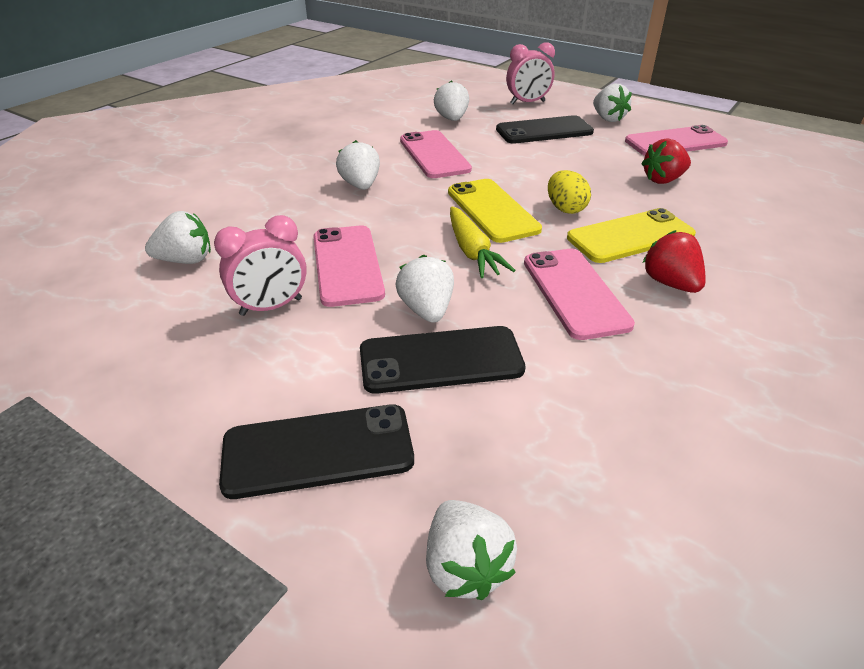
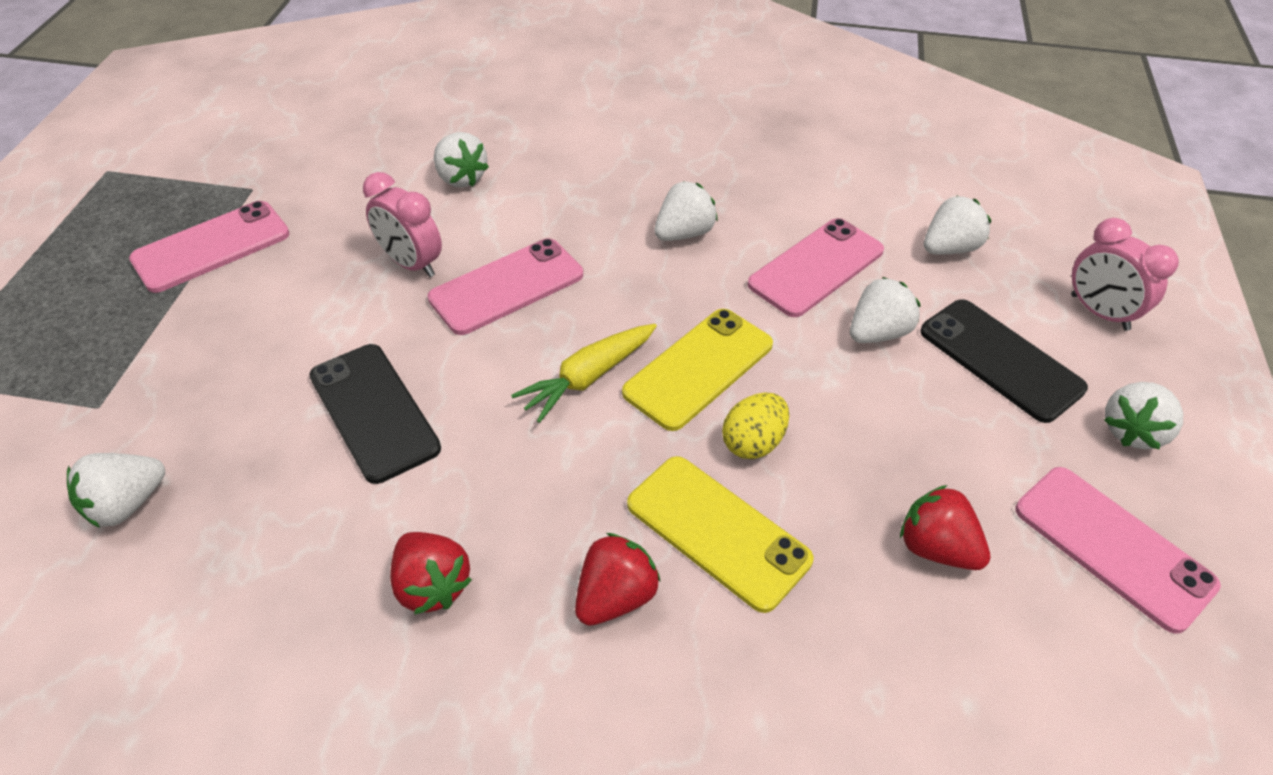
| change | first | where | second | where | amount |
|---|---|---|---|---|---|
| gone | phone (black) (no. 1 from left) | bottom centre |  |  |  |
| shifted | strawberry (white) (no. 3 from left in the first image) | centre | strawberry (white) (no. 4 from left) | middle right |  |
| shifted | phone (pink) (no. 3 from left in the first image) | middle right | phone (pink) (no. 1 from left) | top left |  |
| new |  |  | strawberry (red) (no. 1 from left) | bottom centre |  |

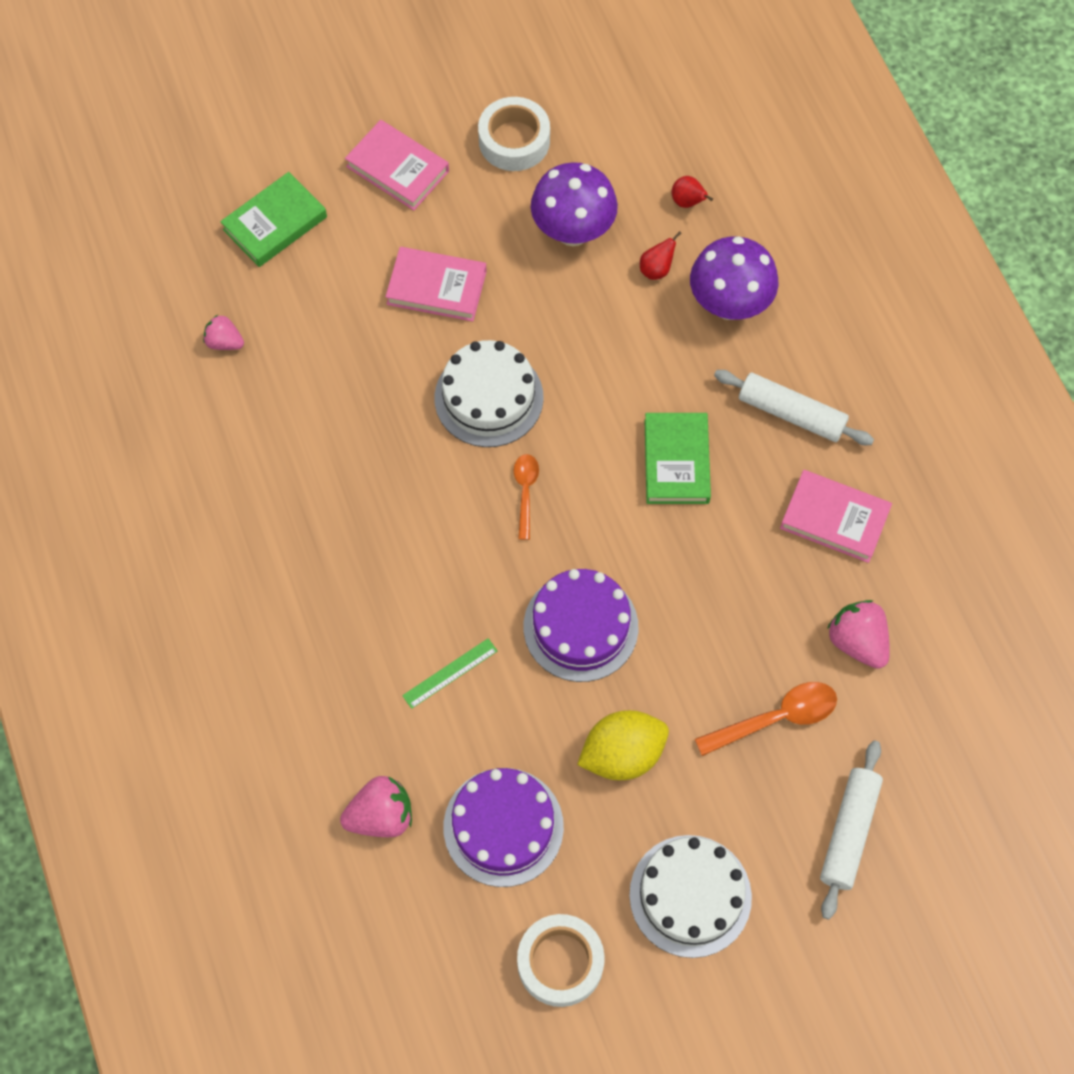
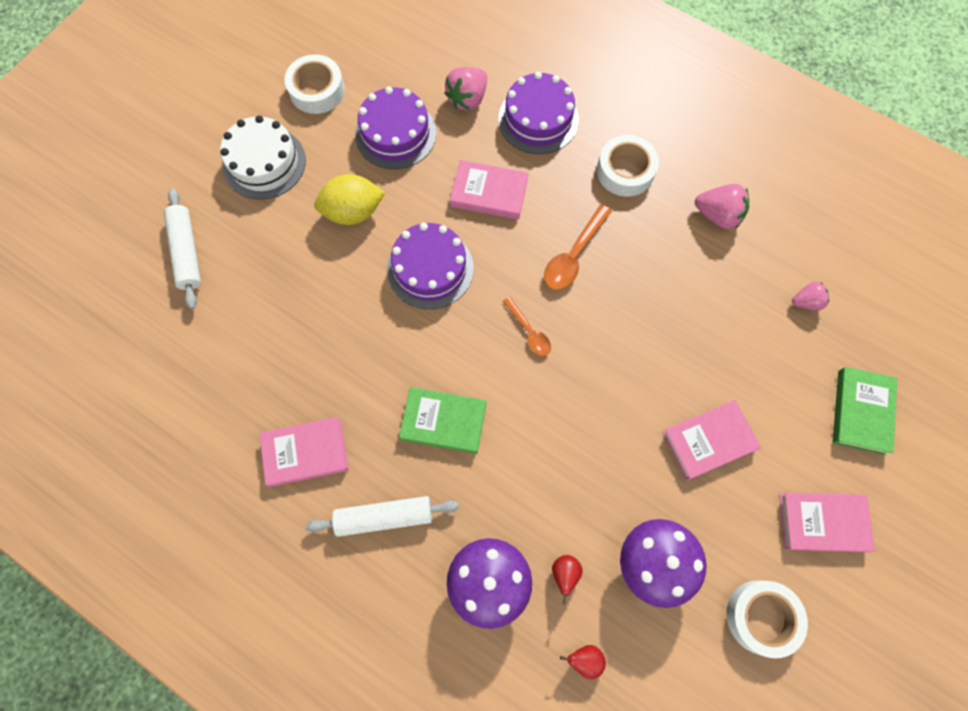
| change | first | where | second | where | amount |
|---|---|---|---|---|---|
| swapped | ruler (green) | centre | book (pink) (no. 2 from left) | top centre |  |
| gone | cake (white) (no. 1 from left) | centre |  |  |  |
| rotated | lemon (yellow) | bottom centre |  | top centre | 45 degrees clockwise |
| rotated | book (green) (no. 2 from left in the first image) | centre | book (green) (no. 1 from left) | centre | 45 degrees counterclockwise |
| shifted | spoon (orange) (no. 2 from left) | bottom right |  | centre |  |
| shifted | strawberry (pink) (no. 3 from left in the first image) | middle right | strawberry (pink) (no. 2 from left) | top right |  |
| new |  |  | cake (purple) (no. 3 from left) | top centre |  |
| new |  |  | tape (white) (no. 2 from left) | top centre |  |

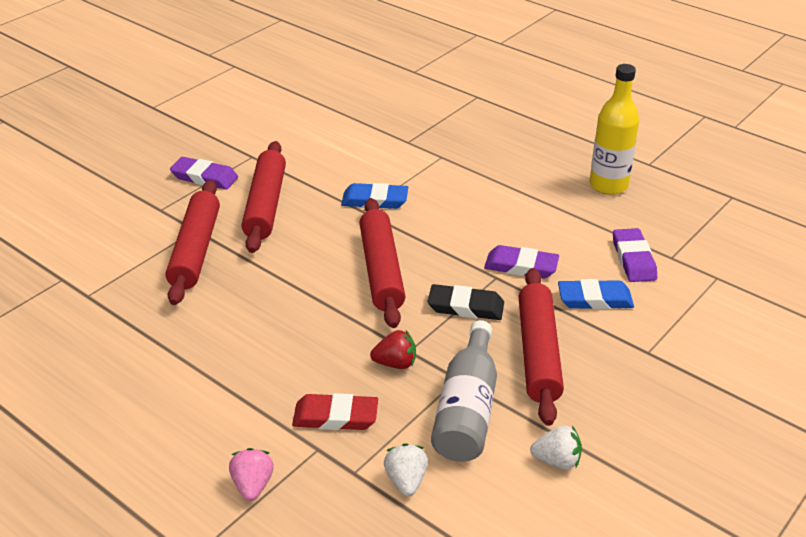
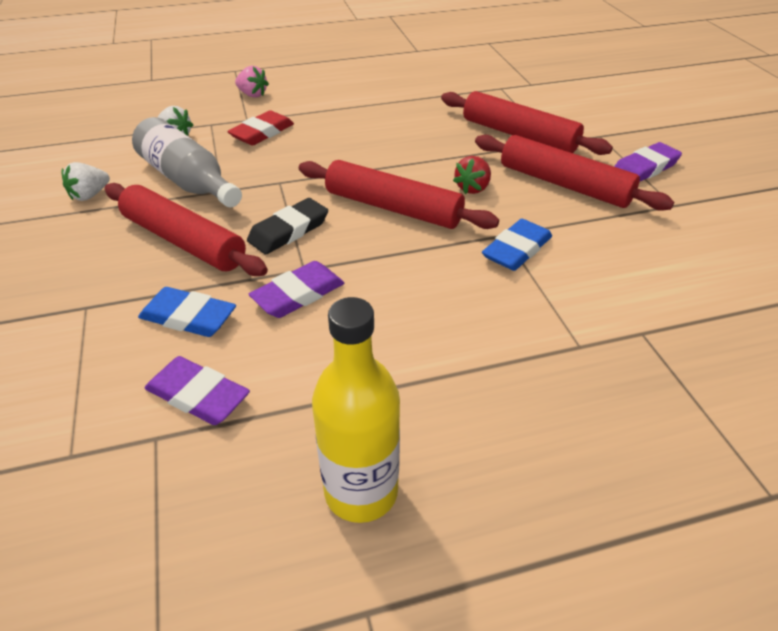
| change | first | where | second | where | amount |
|---|---|---|---|---|---|
| shifted | strawberry (red) | centre |  | top centre |  |
| rotated | eraser (blue) (no. 2 from left in the first image) | middle right | eraser (blue) (no. 1 from left) | middle left | 75 degrees clockwise |

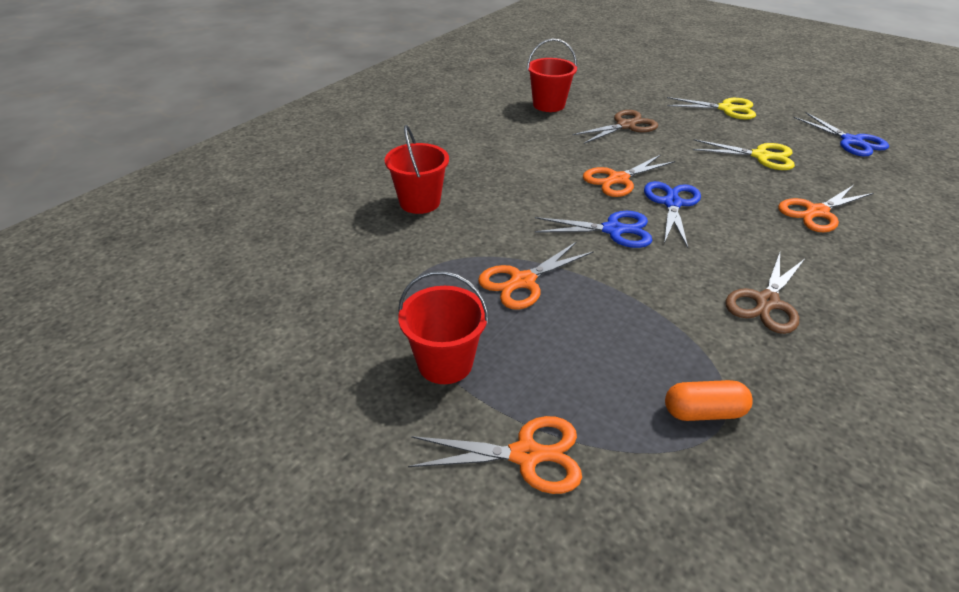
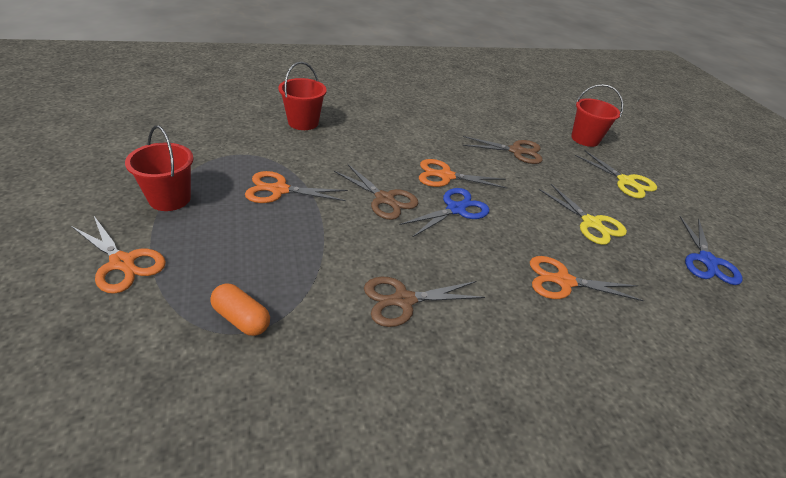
| change | first | where | second | where | amount |
|---|---|---|---|---|---|
| shifted | bucket (red) (no. 3 from left) | top centre |  | top right |  |
| repainted | scissors (blue) (no. 1 from left) | centre | scissors (brown) (no. 1 from left) | centre |  |

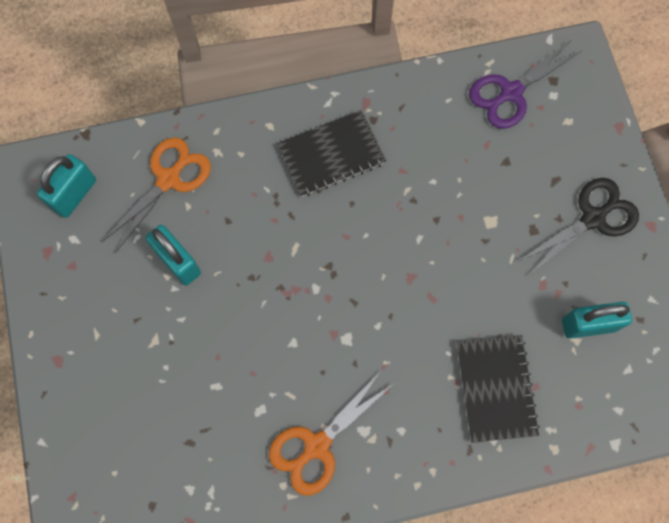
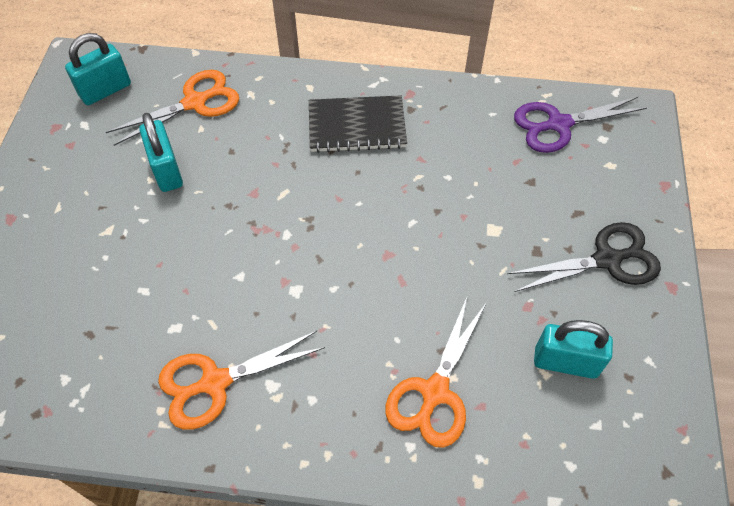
| change | first | where | second | where | amount |
|---|---|---|---|---|---|
| swapped | notebook (black) (no. 2 from left) | bottom right | scissors (orange) (no. 3 from left) | bottom centre |  |

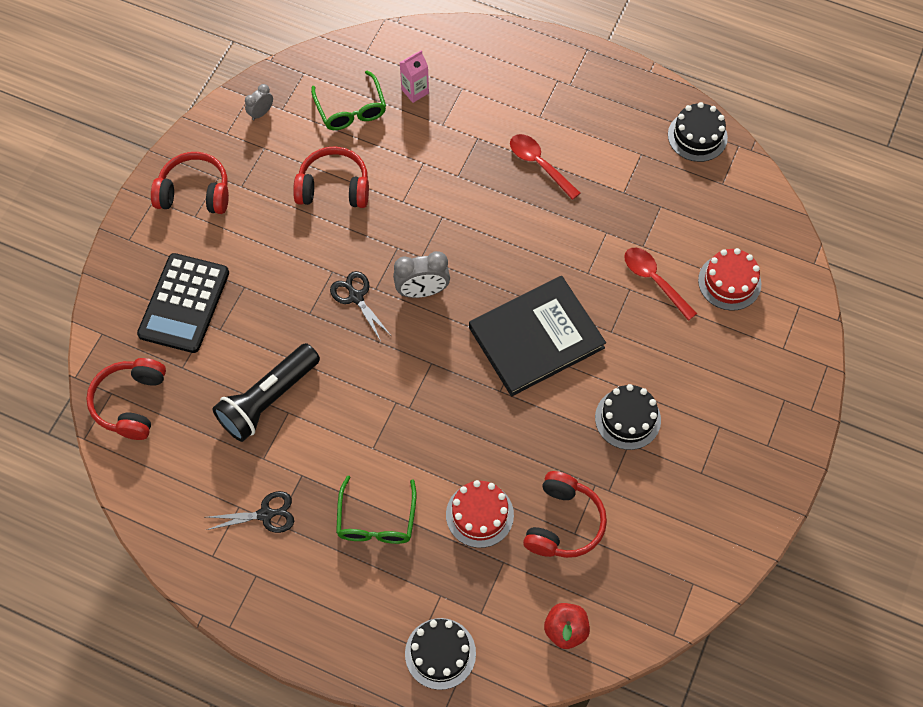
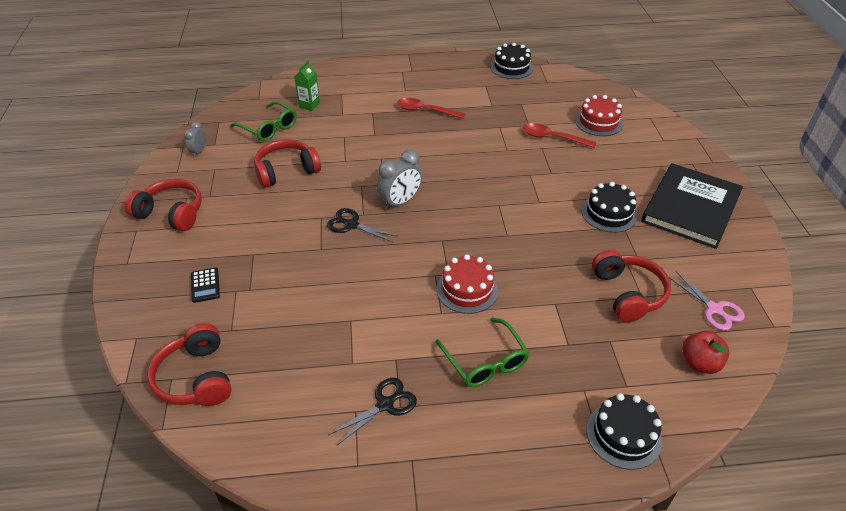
| change | first | where | second | where | amount |
|---|---|---|---|---|---|
| scaled | calculator (black) | middle left |  | middle left | x0.43 |
| rotated | headphones (red) (no. 2 from left in the first image) | top left | headphones (red) (no. 1 from left) | middle left | 45 degrees clockwise |
| gone | flashlight (black) | middle left |  |  |  |
| repainted | carton (pink) | top centre | carton (green) | top centre |  |
| shifted | cake (red) (no. 1 from left) | bottom centre |  | centre |  |
| shifted | book (black) | centre |  | middle right |  |
| new |  |  | scissors (pink) | middle right |  |

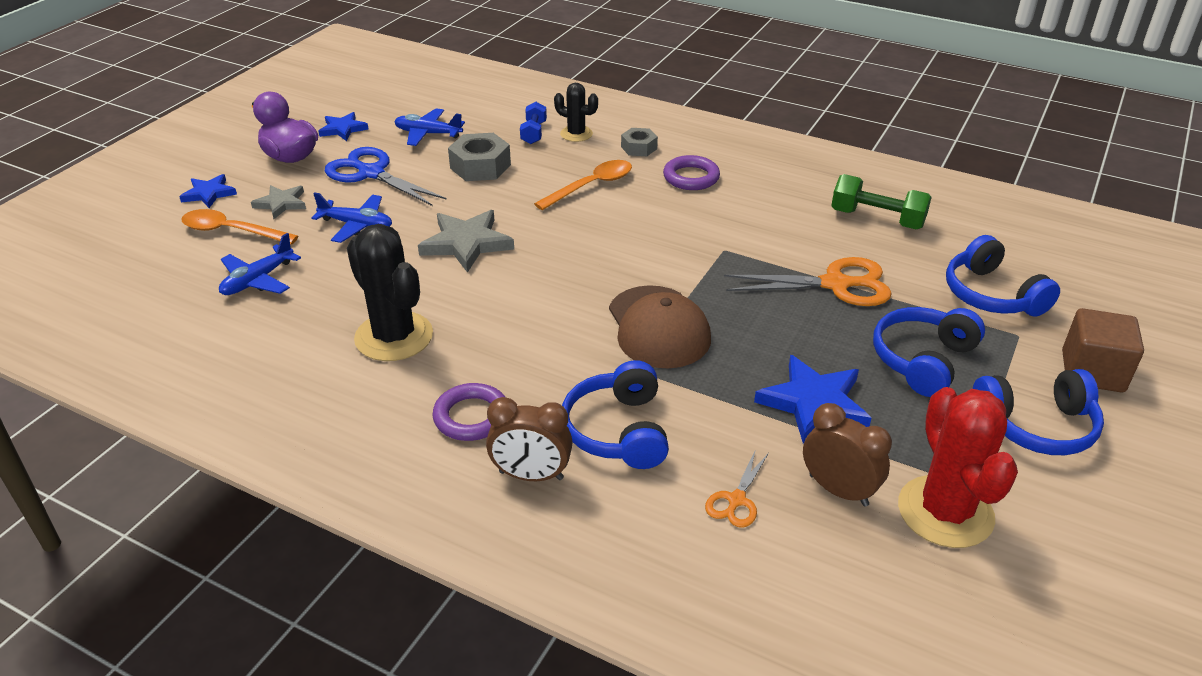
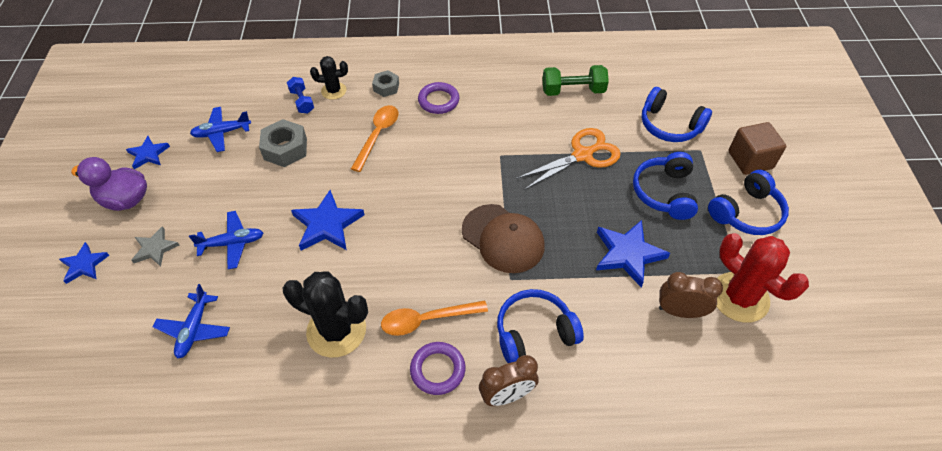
| change | first | where | second | where | amount |
|---|---|---|---|---|---|
| shifted | spoon (orange) (no. 1 from left in the first image) | middle left | spoon (orange) (no. 2 from left) | bottom centre |  |
| gone | scissors (blue) | top left |  |  |  |
| repainted | star (grey) (no. 2 from left) | centre | star (blue) (no. 3 from left) | centre |  |
| rotated | headphones (blue) (no. 1 from left) | centre |  | bottom centre | 105 degrees clockwise |
| gone | scissors (orange) (no. 1 from left) | bottom centre |  |  |  |

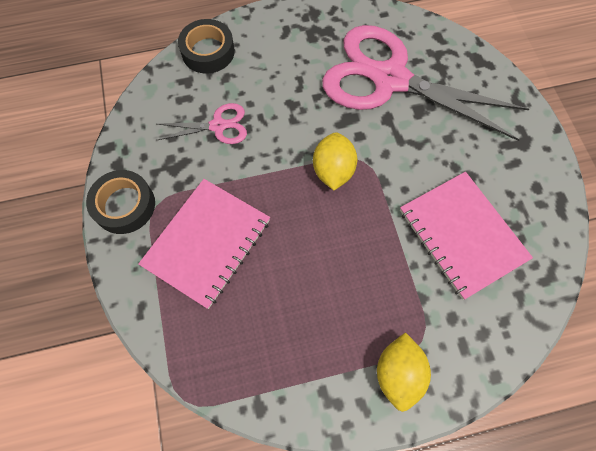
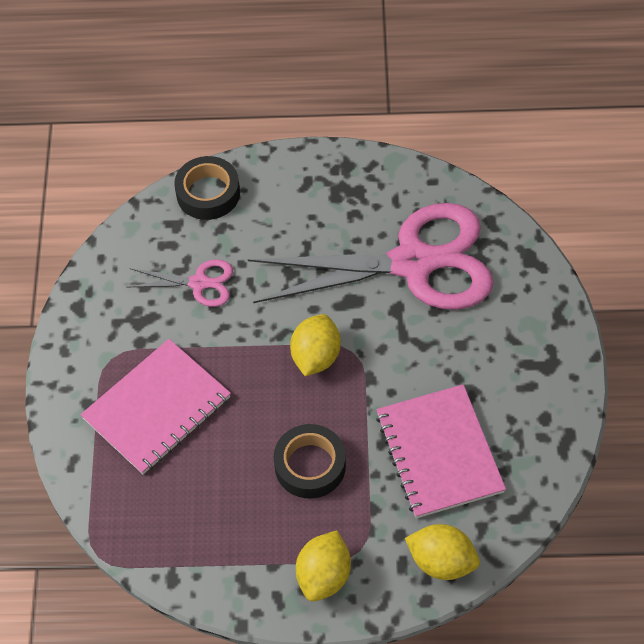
| change | first | where | second | where | amount |
|---|---|---|---|---|---|
| shifted | tape (black) (no. 1 from left in the first image) | middle left | tape (black) (no. 2 from left) | bottom centre |  |
| rotated | scissors (pink) (no. 2 from left) | top right |  | centre | 135 degrees clockwise |
| new |  |  | lemon (yellow) (no. 3 from left) | bottom right |  |

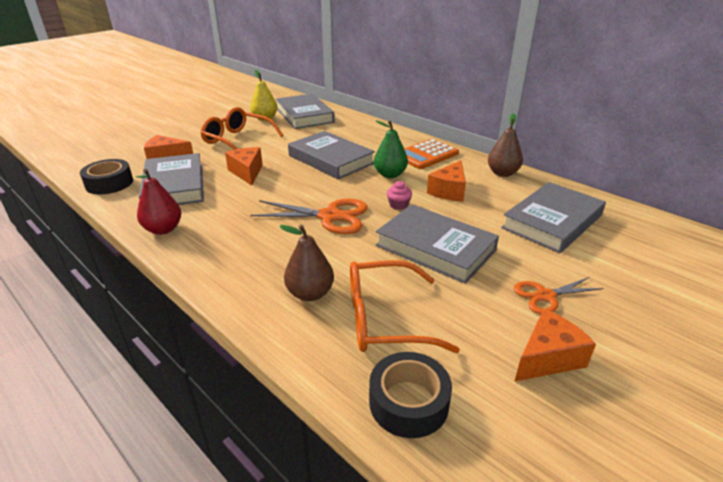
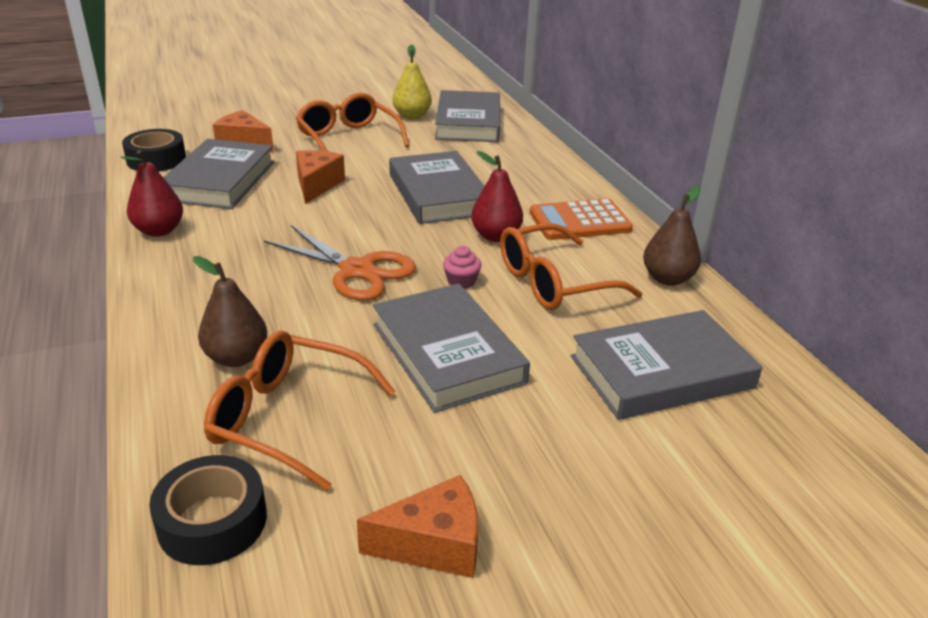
| change | first | where | second | where | amount |
|---|---|---|---|---|---|
| repainted | pear (green) | top centre | pear (red) (no. 2 from left) | top centre |  |
| swapped | cheese (orange) (no. 3 from left) | centre | glasses (orange) (no. 3 from left) | centre |  |
| gone | scissors (orange) (no. 2 from left) | middle right |  |  |  |

